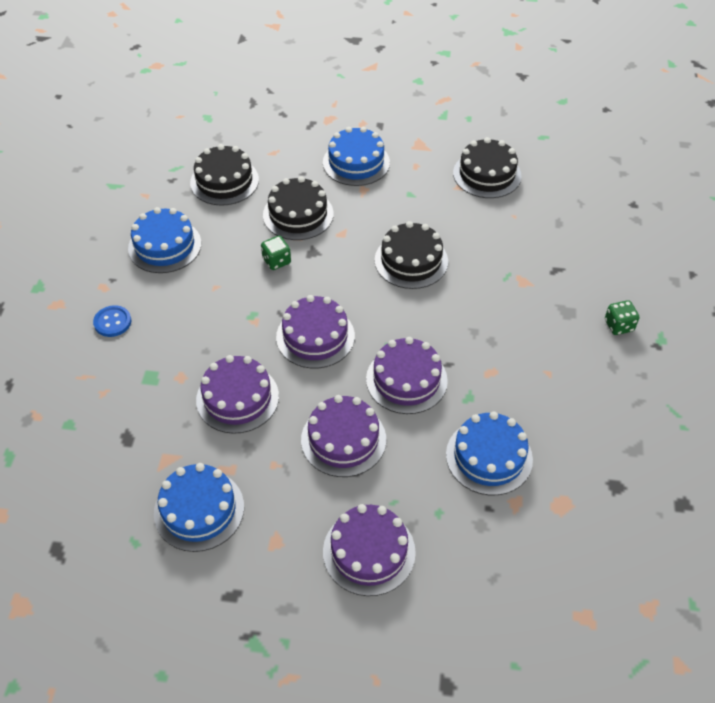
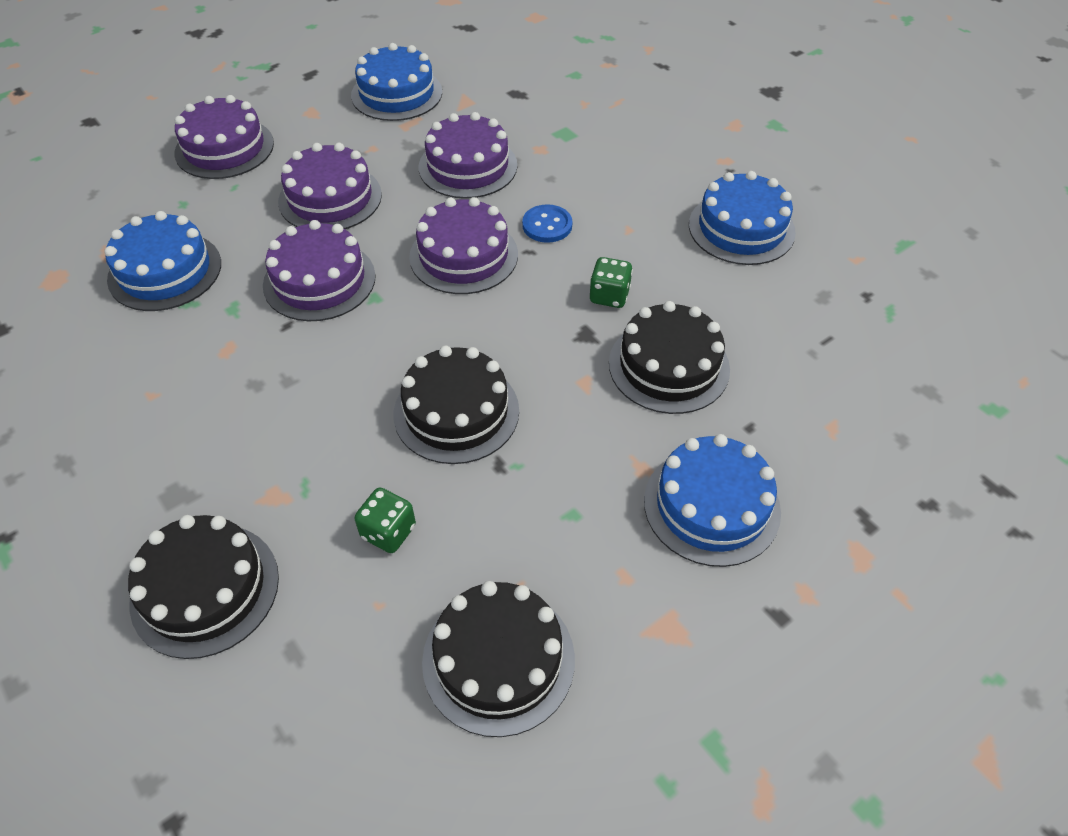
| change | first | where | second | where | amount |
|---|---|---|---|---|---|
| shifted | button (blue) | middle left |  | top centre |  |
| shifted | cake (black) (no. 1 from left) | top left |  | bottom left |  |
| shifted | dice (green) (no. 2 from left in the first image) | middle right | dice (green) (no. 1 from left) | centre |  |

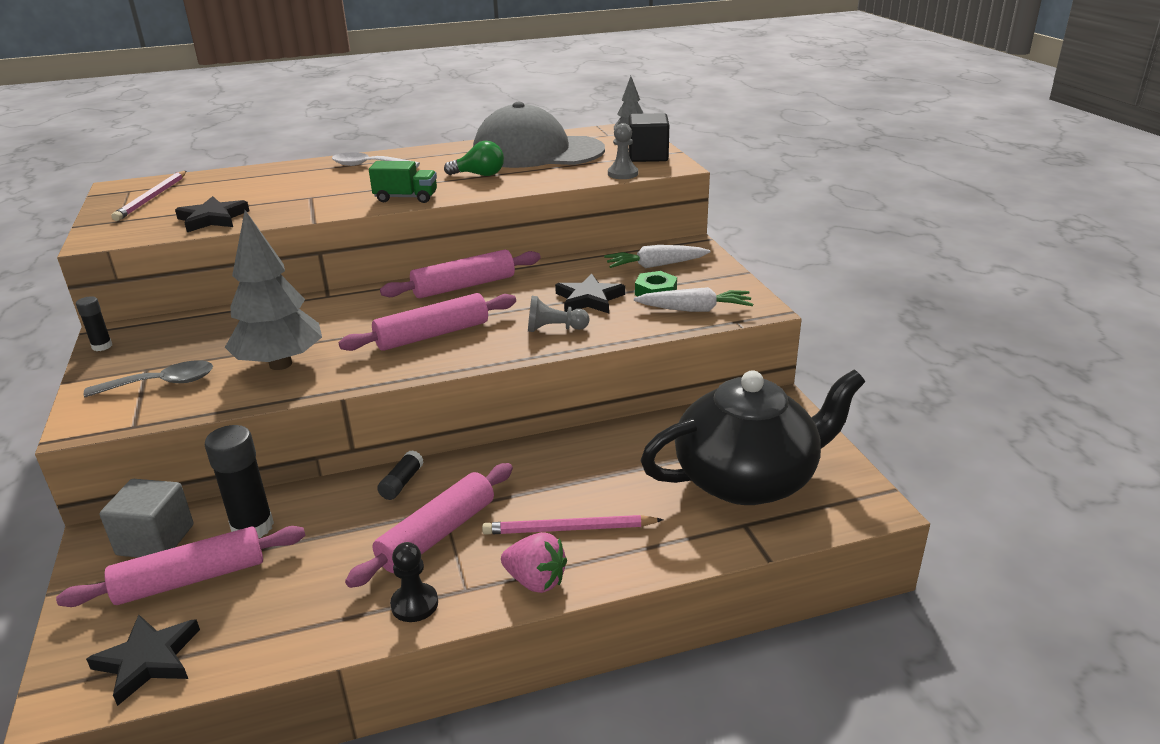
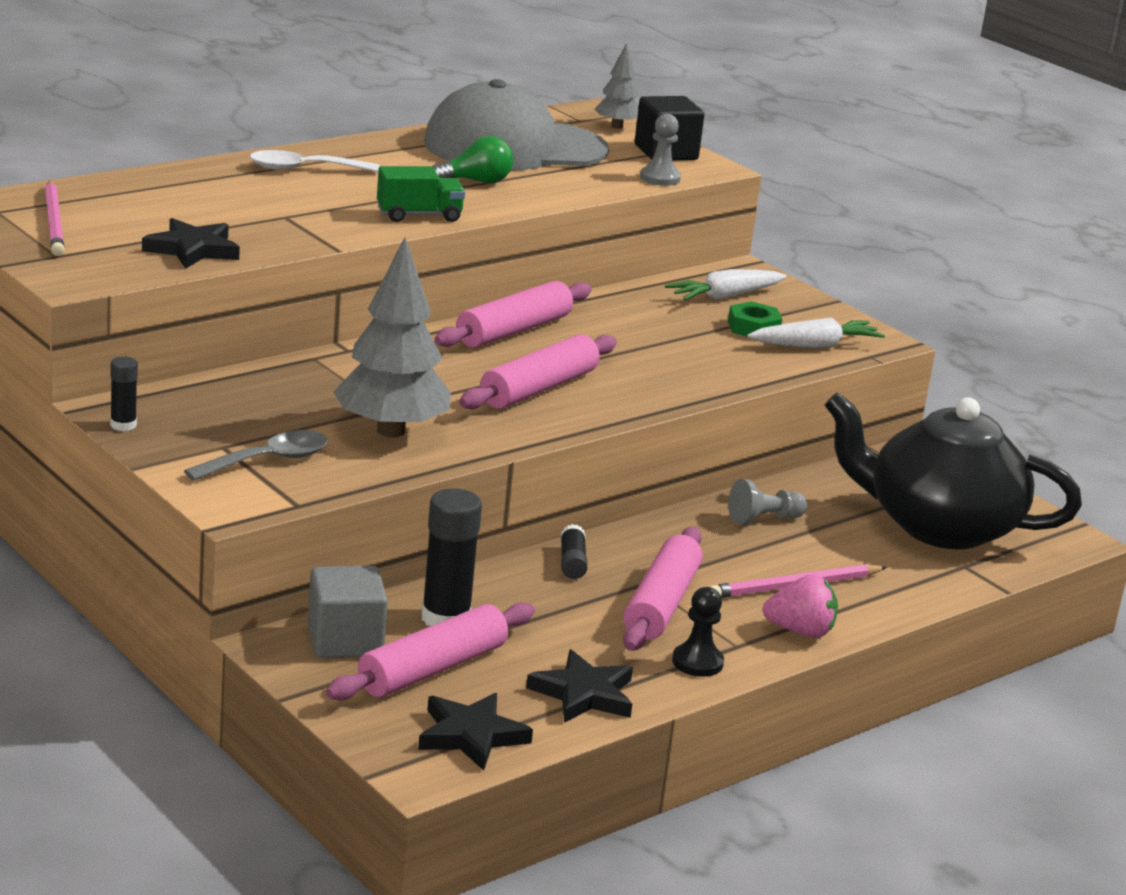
| change | first | where | second | where | amount |
|---|---|---|---|---|---|
| shifted | pawn (grey) (no. 1 from left in the first image) | centre | pawn (grey) (no. 2 from left) | middle right |  |
| shifted | star (black) (no. 3 from left) | centre |  | bottom centre |  |
| rotated | teapot (black) | centre |  | middle right | 120 degrees counterclockwise |

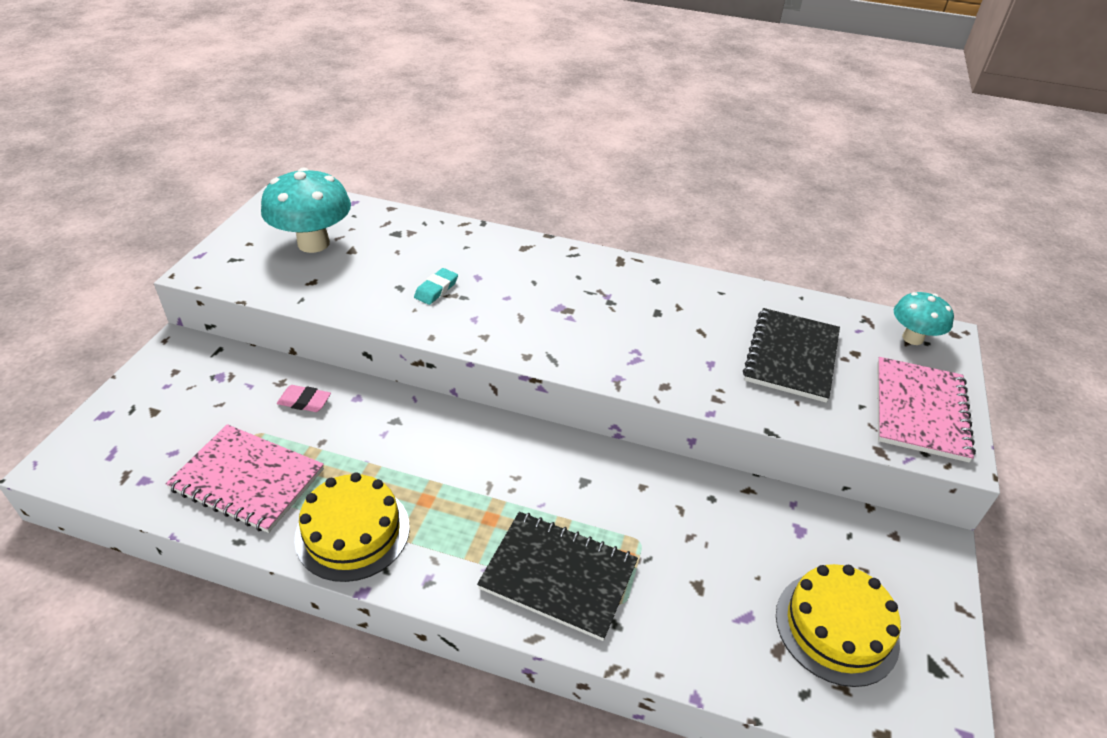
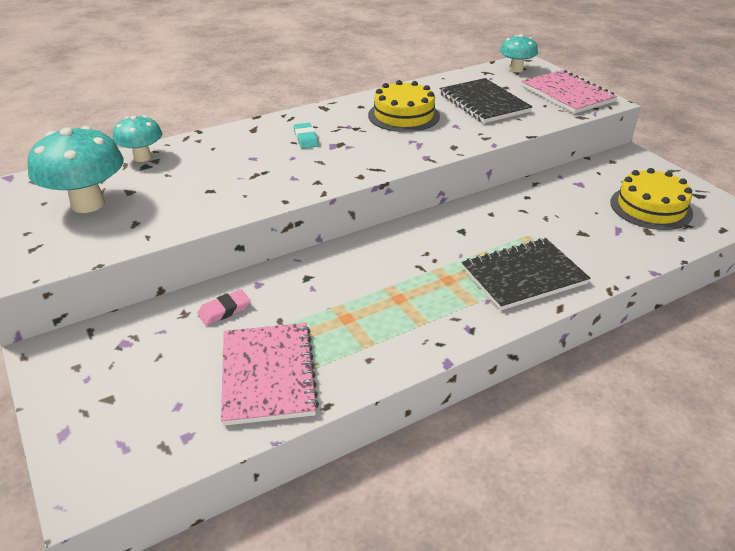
| change | first | where | second | where | amount |
|---|---|---|---|---|---|
| rotated | notebook (pink) (no. 1 from left) | middle left |  | bottom centre | 75 degrees counterclockwise |
| shifted | cake (yellow) (no. 1 from left) | bottom left |  | top centre |  |
| shifted | eraser (turquoise) | centre |  | top centre |  |
| new |  |  | mushroom (turquoise) (no. 2 from left) | top left |  |

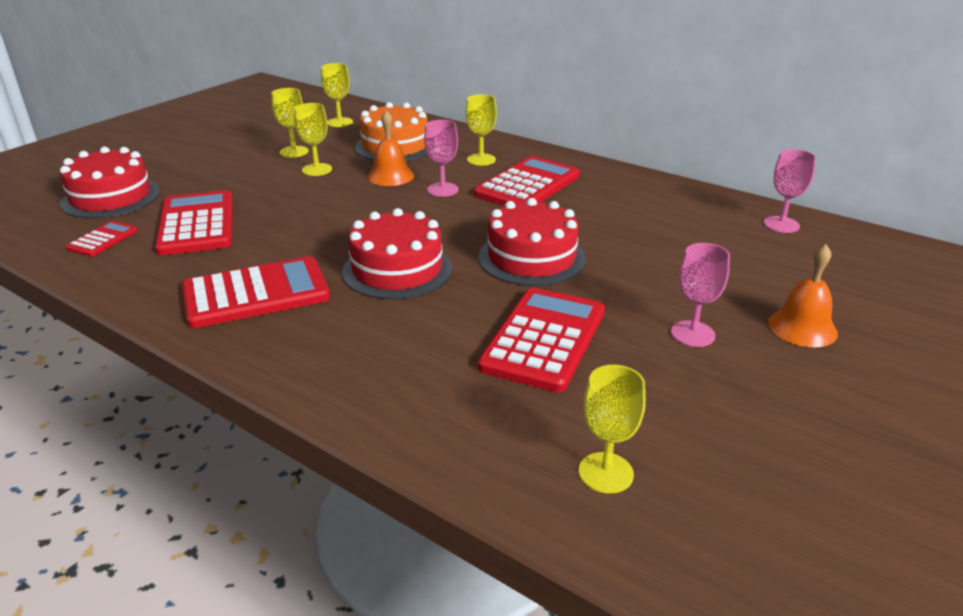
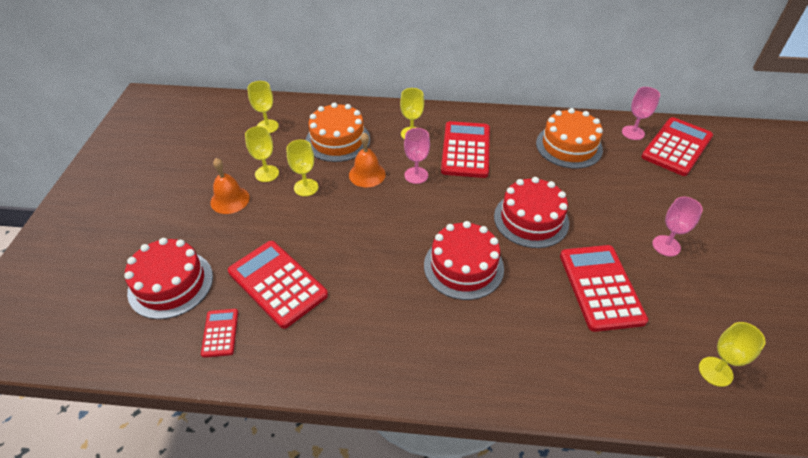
| change | first | where | second | where | amount |
|---|---|---|---|---|---|
| shifted | calculator (red) (no. 3 from left in the first image) | middle left | calculator (red) (no. 5 from left) | top right |  |
| shifted | bell (orange) (no. 2 from left in the first image) | middle right | bell (orange) (no. 1 from left) | middle left |  |
| new |  |  | cake (orange) (no. 2 from left) | top right |  |

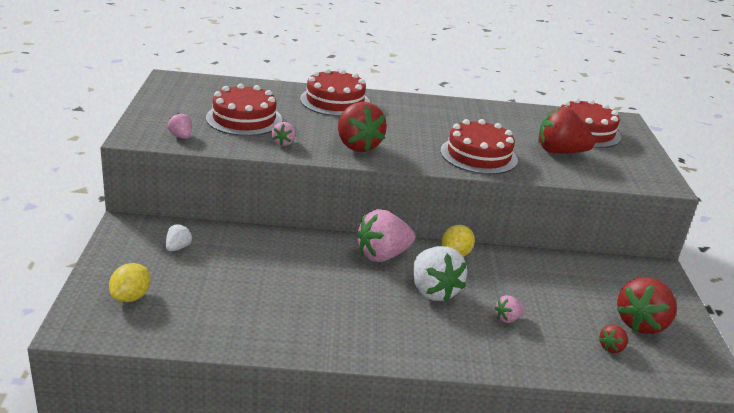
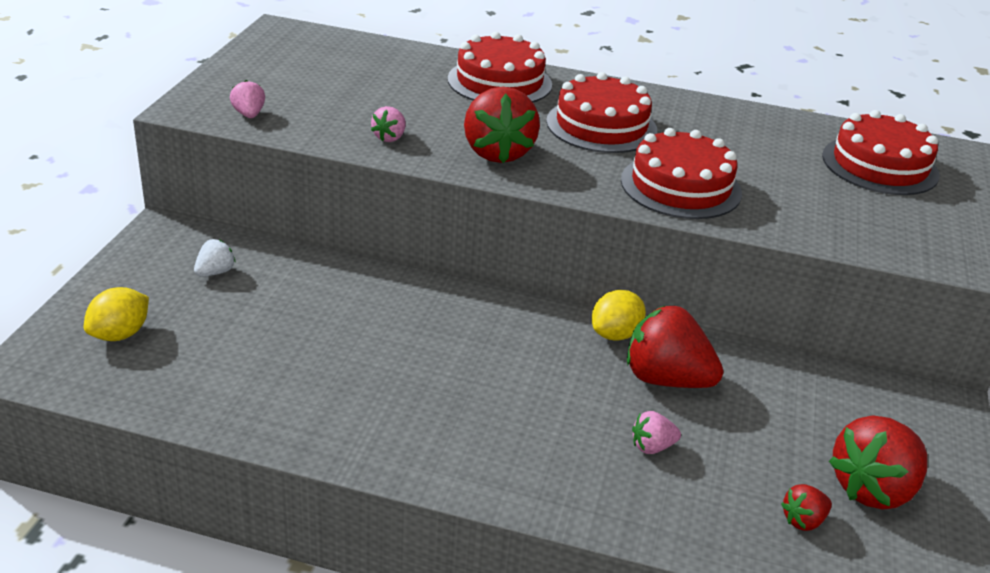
| change | first | where | second | where | amount |
|---|---|---|---|---|---|
| shifted | cake (red) (no. 1 from left in the first image) | top left | cake (red) (no. 2 from left) | top centre |  |
| gone | strawberry (pink) (no. 3 from left) | centre |  |  |  |
| gone | strawberry (white) (no. 2 from left) | centre |  |  |  |
| shifted | strawberry (red) (no. 2 from left) | top right |  | middle right |  |

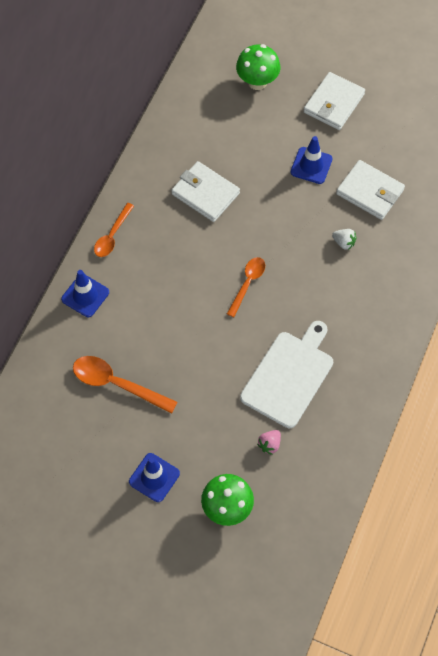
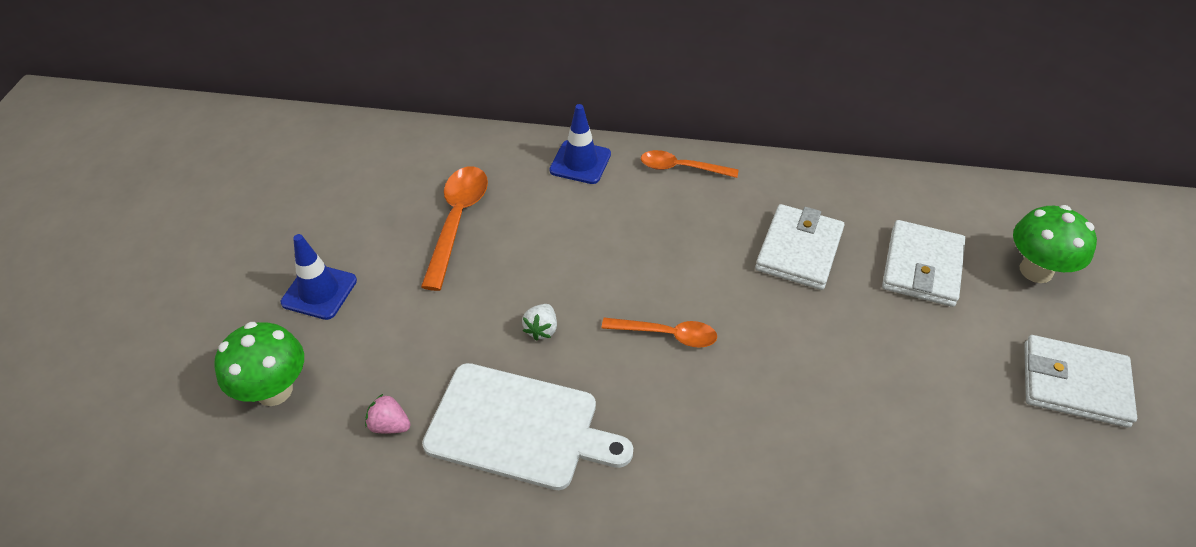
| change | first | where | second | where | amount |
|---|---|---|---|---|---|
| gone | traffic cone (blue) (no. 3 from left) | top right |  |  |  |
| shifted | strawberry (white) | middle right |  | centre |  |
| shifted | wallet (white) (no. 3 from left in the first image) | top right | wallet (white) (no. 2 from left) | middle right |  |

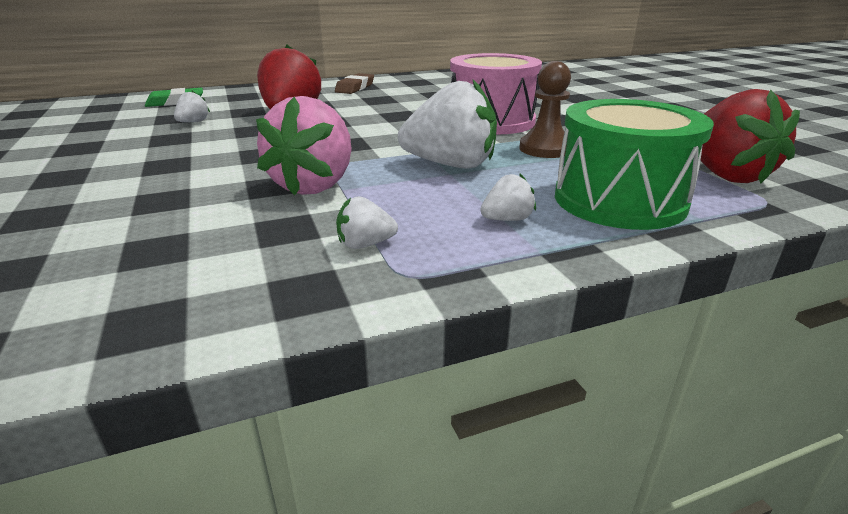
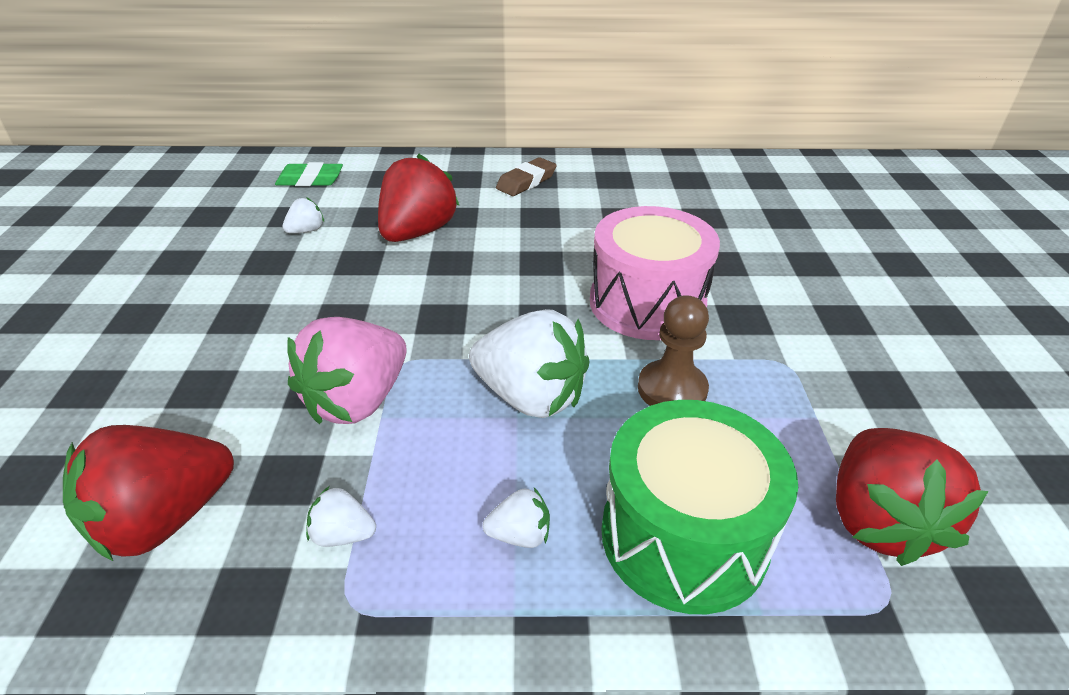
| change | first | where | second | where | amount |
|---|---|---|---|---|---|
| new |  |  | strawberry (red) (no. 1 from left) | bottom left |  |

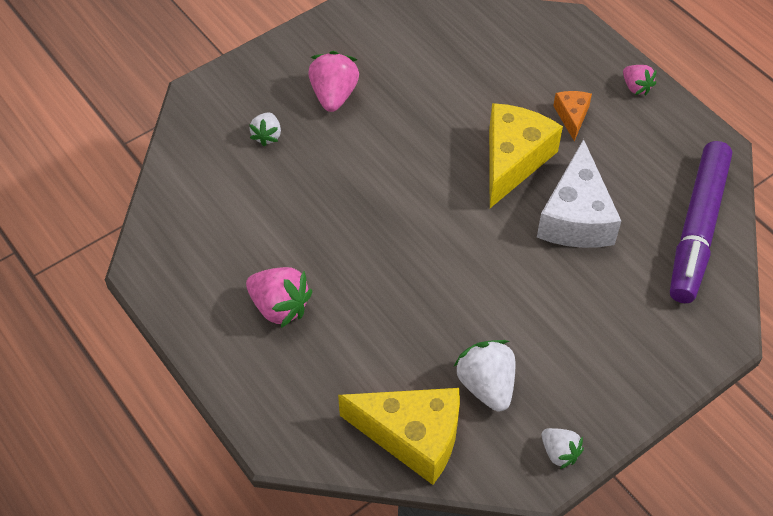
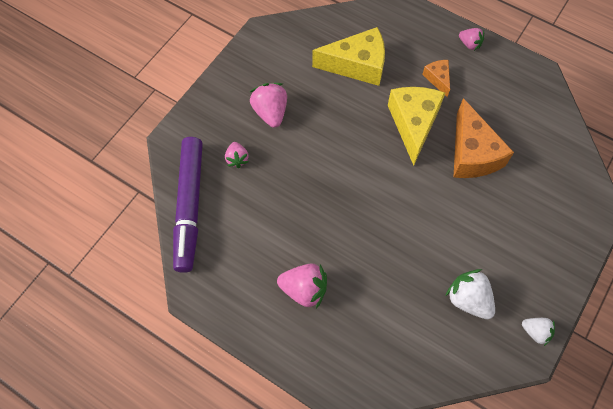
| change | first | where | second | where | amount |
|---|---|---|---|---|---|
| repainted | strawberry (white) (no. 1 from left) | top centre | strawberry (pink) (no. 1 from left) | centre |  |
| shifted | cheese (yellow) (no. 1 from left) | bottom centre |  | top centre |  |
| repainted | cheese (white) | middle right | cheese (orange) (no. 2 from left) | middle right |  |
| shifted | marker (purple) | middle right |  | middle left |  |

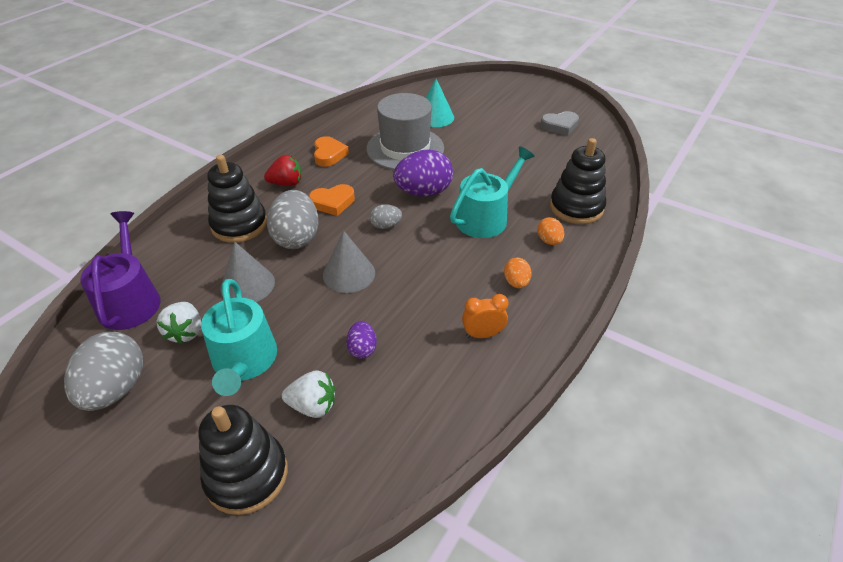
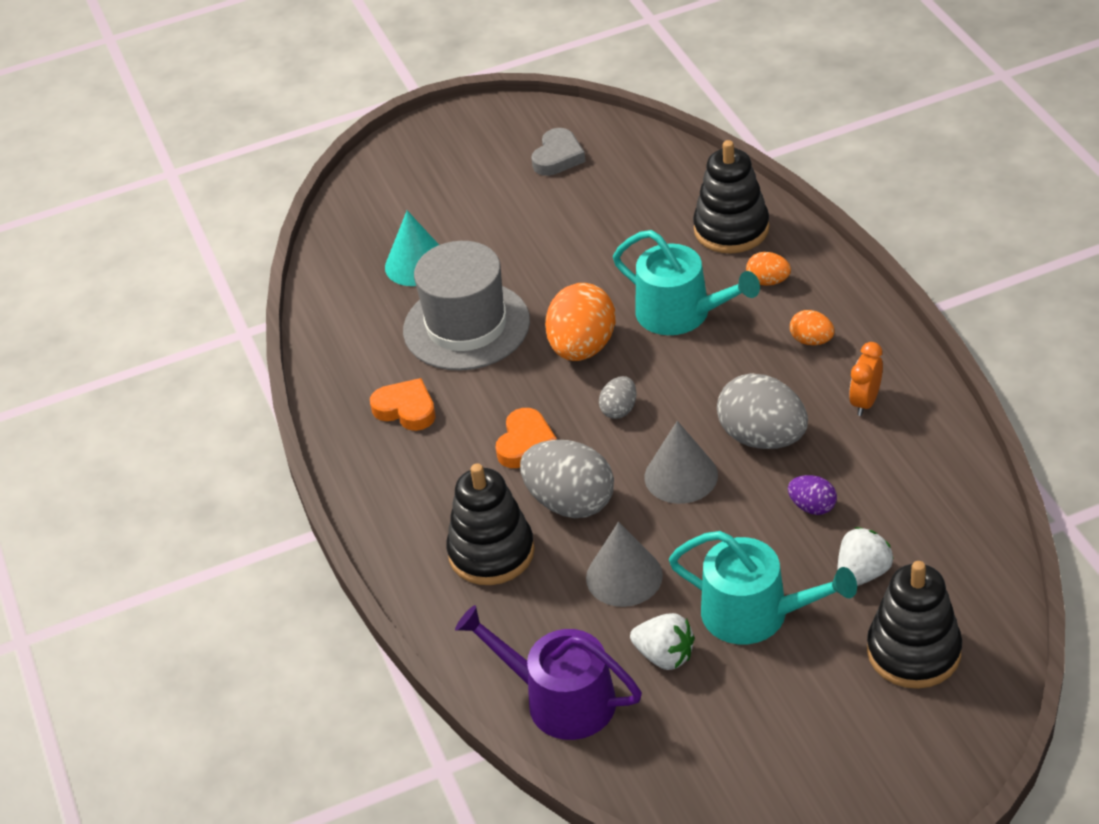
| change | first | where | second | where | amount |
|---|---|---|---|---|---|
| shifted | egg (grey) (no. 1 from left in the first image) | middle left | egg (grey) (no. 3 from left) | middle right |  |
| gone | strawberry (red) | top centre |  |  |  |
| repainted | egg (purple) (no. 2 from left) | top centre | egg (orange) (no. 1 from left) | centre |  |
| rotated | watering can (turquoise) (no. 2 from left in the first image) | centre | watering can (turquoise) (no. 1 from left) | centre | 135 degrees clockwise |

